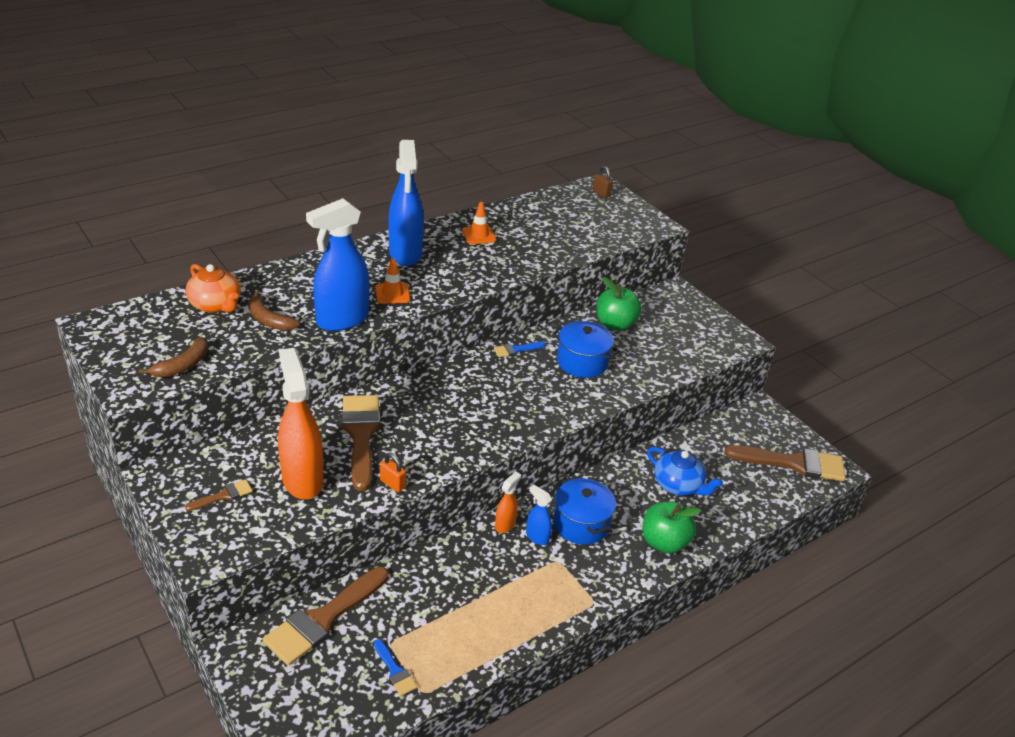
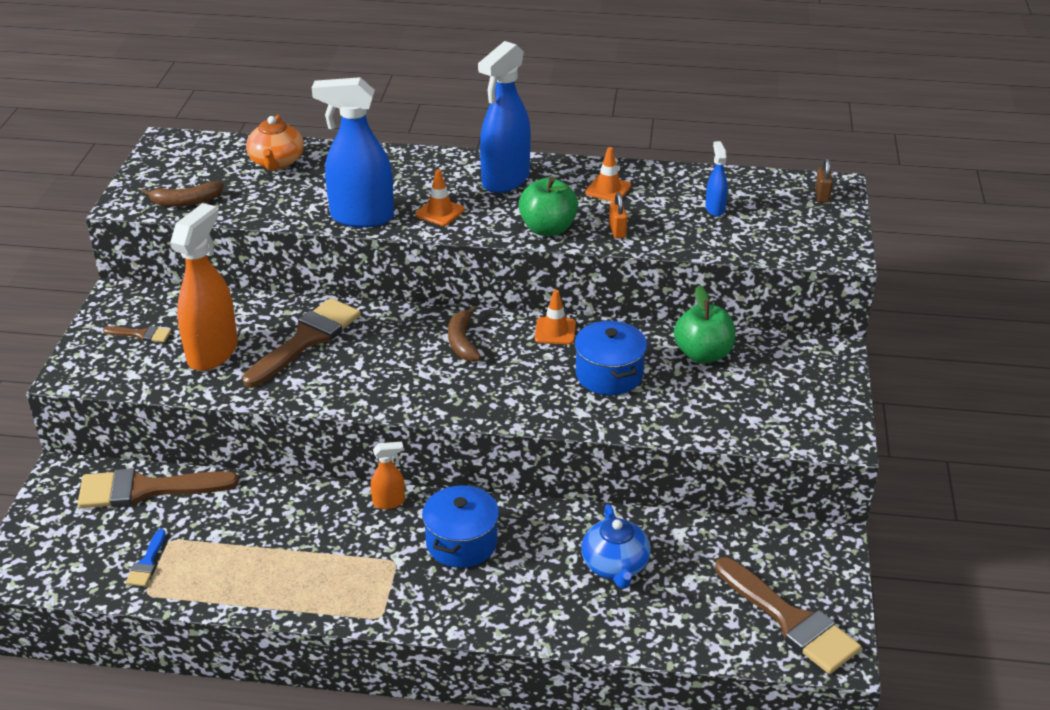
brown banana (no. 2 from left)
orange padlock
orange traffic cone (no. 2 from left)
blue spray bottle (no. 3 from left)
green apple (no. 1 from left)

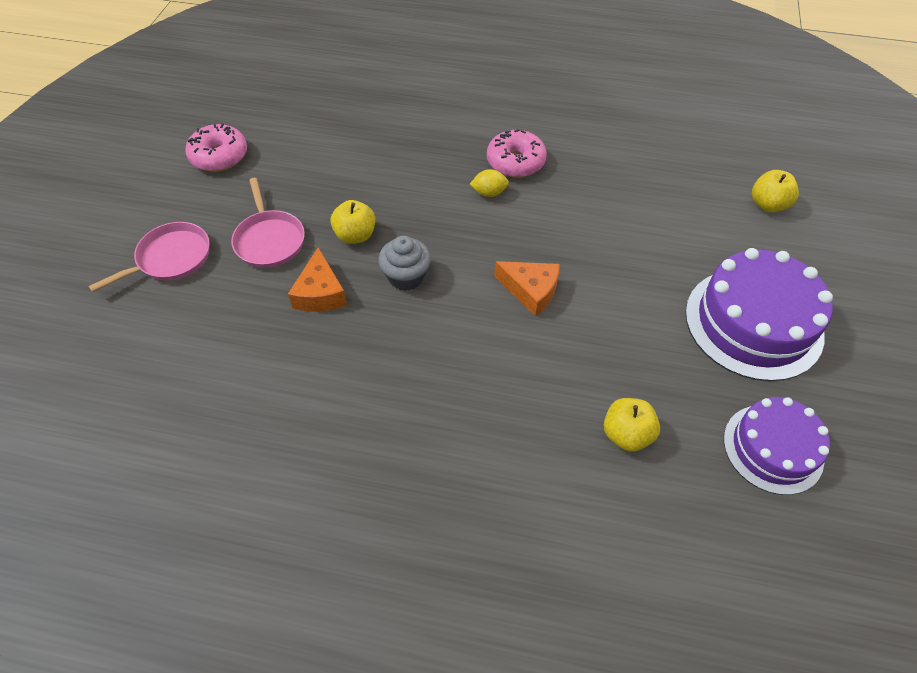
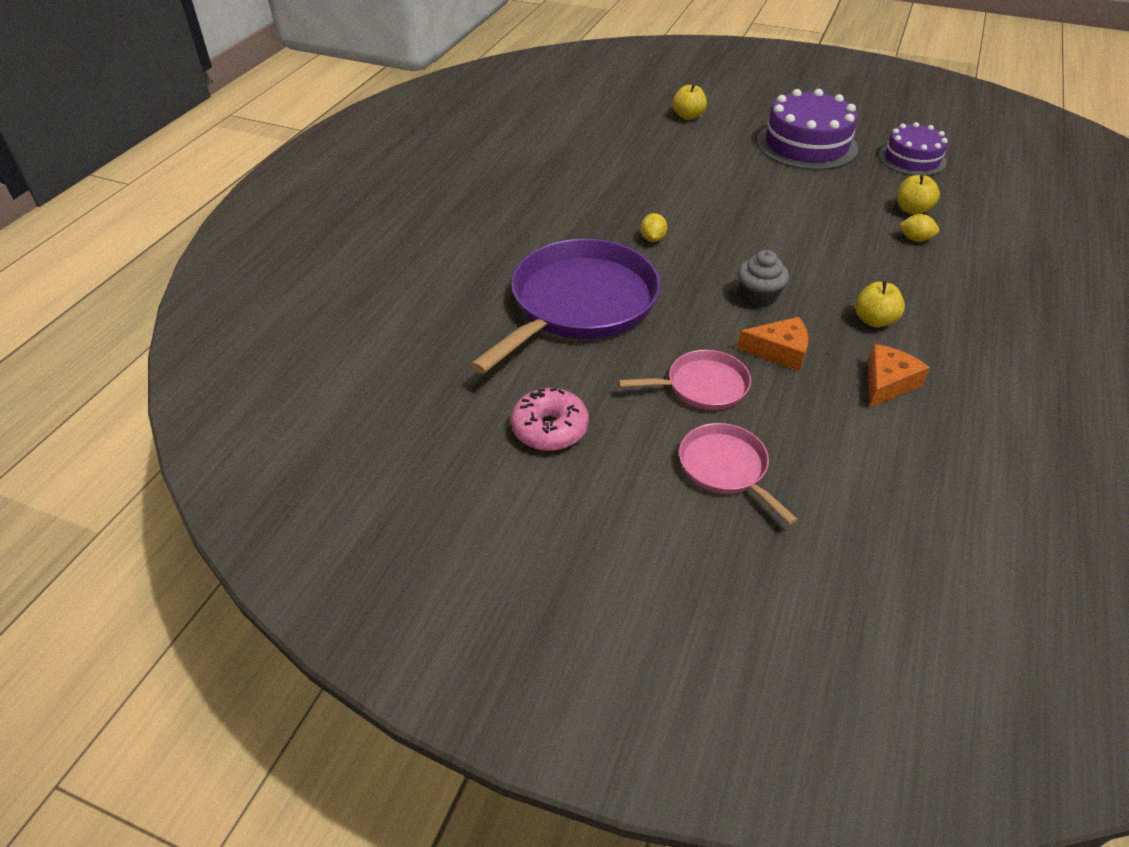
yellow apple (no. 2 from left)
pink donut (no. 2 from left in the first image)
orange cheese (no. 2 from left)
purple pan
yellow lemon (no. 2 from left)

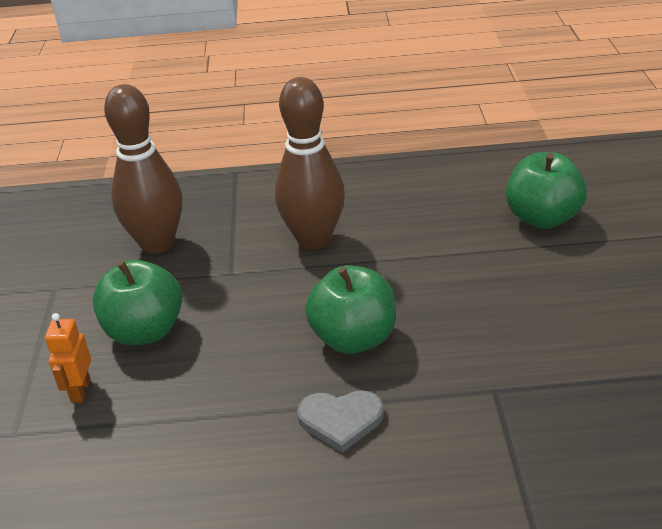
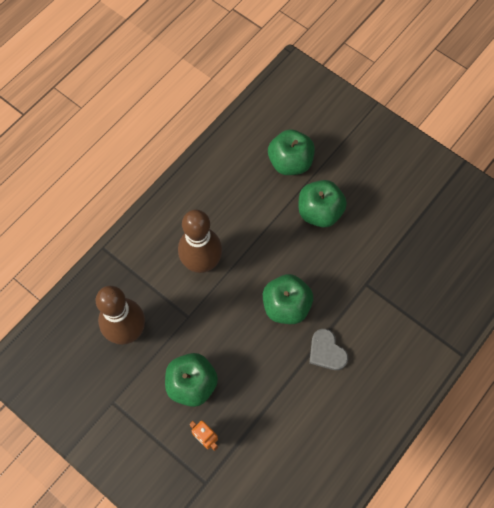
grey heart
green apple (no. 4 from left)

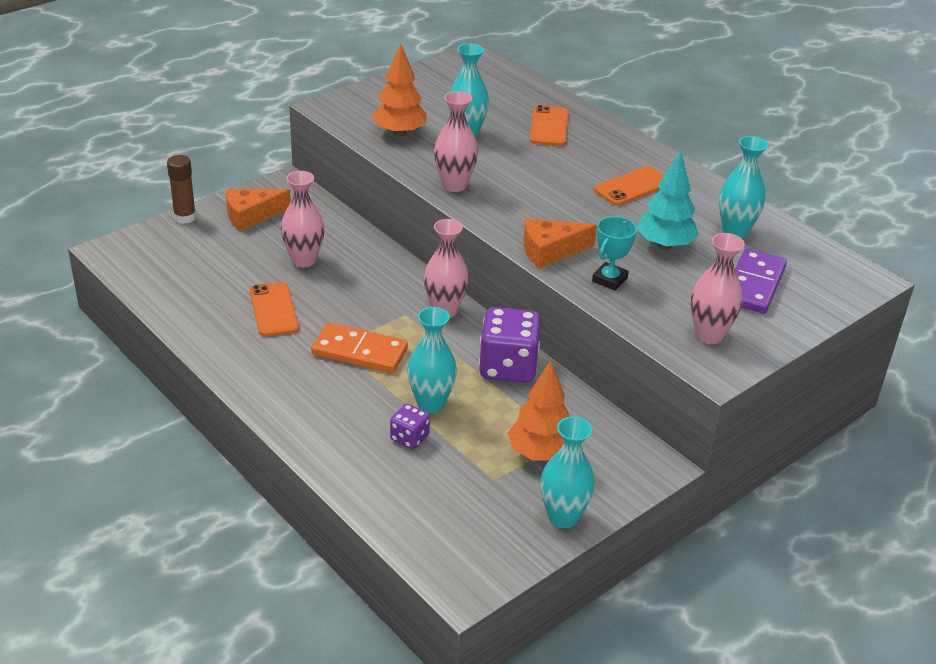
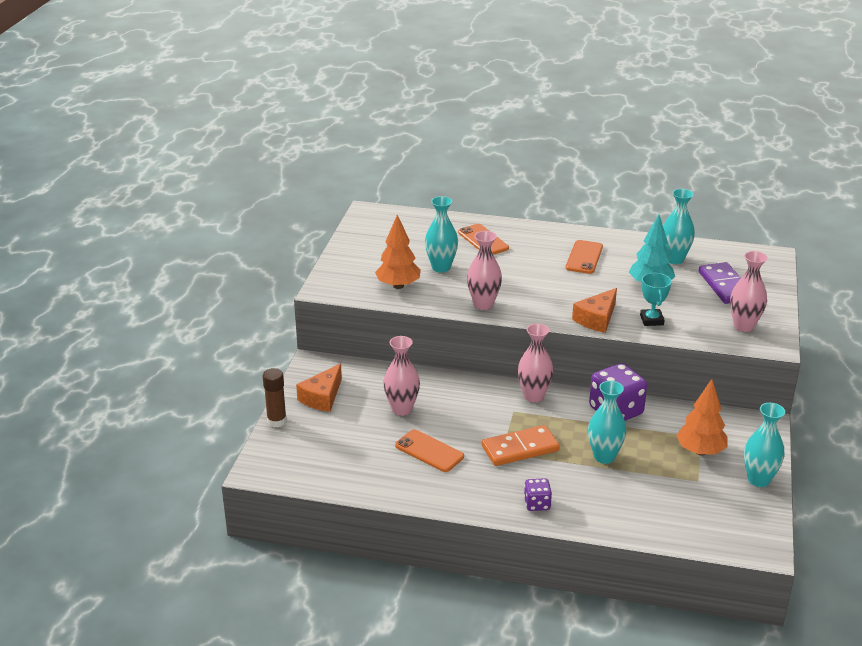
purple dice (no. 1 from left)

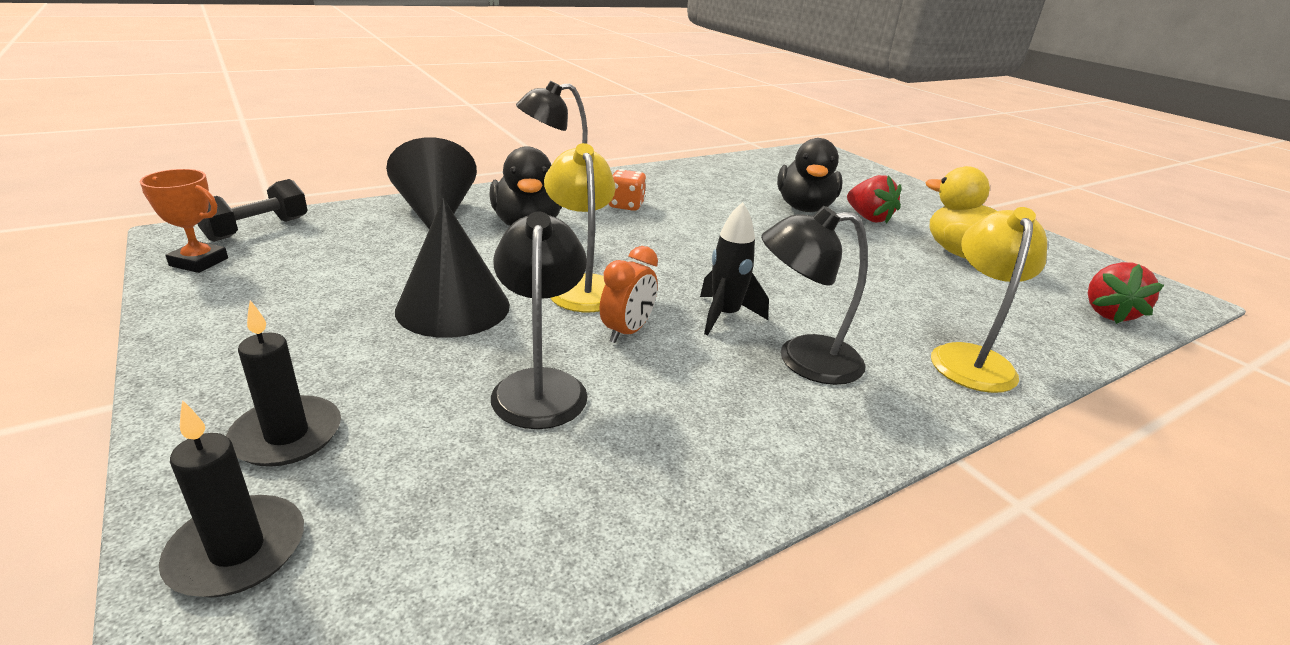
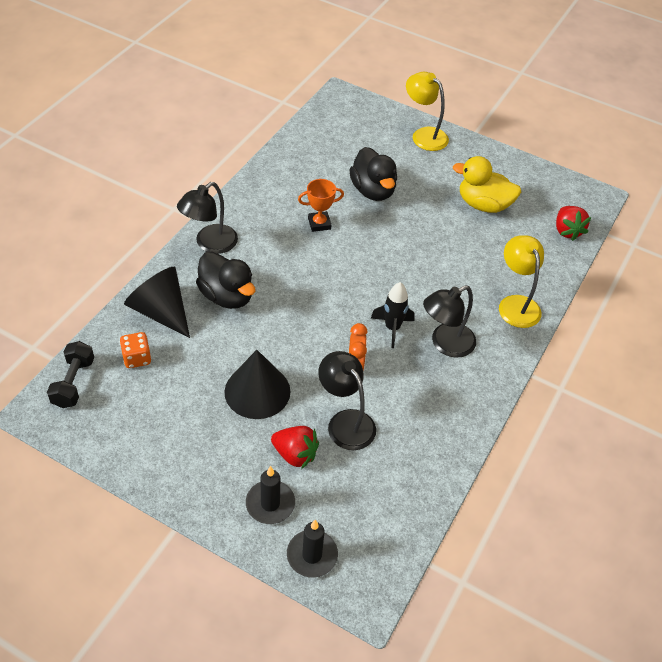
orange trophy
yellow lamp (no. 1 from left)
orange dice
red strawberry (no. 1 from left)

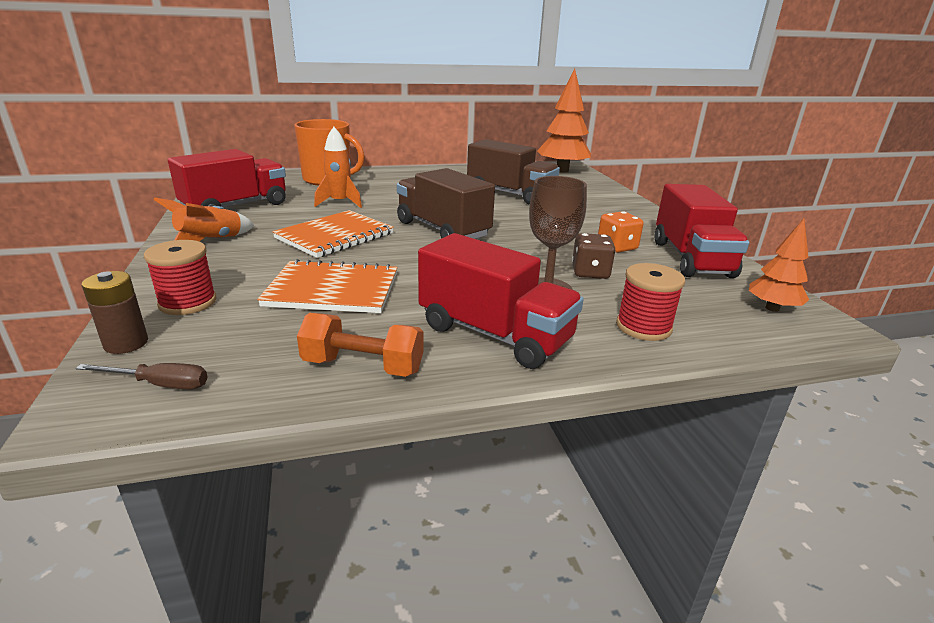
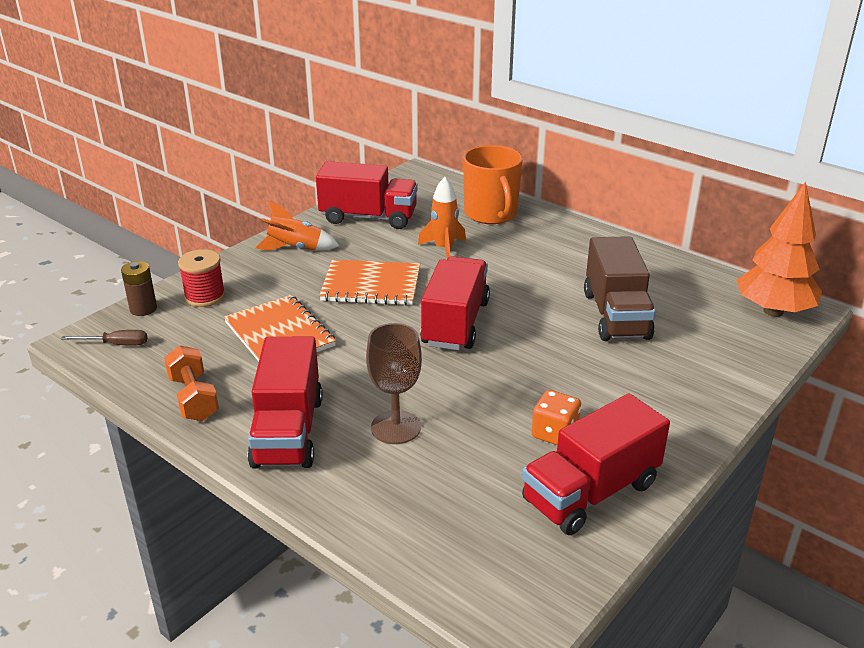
brown screwdriver
red truck (no. 3 from left)
brown dice
red spool (no. 2 from left in the first image)
orange tree (no. 2 from left in the first image)

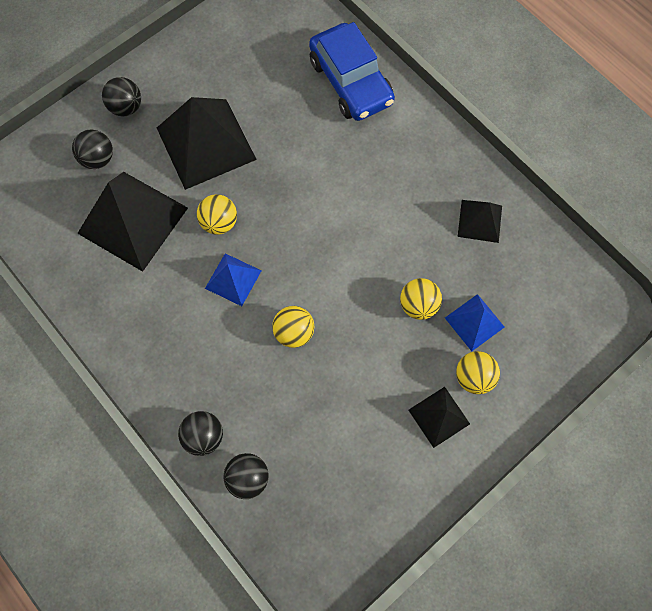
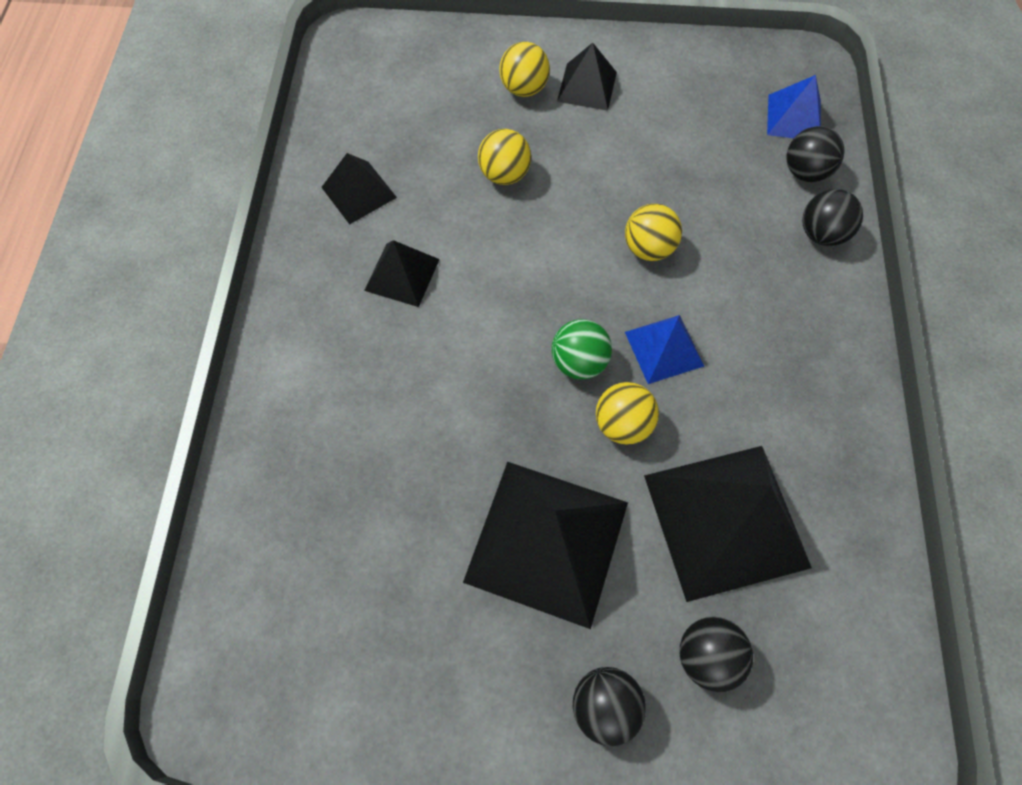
blue car
blue pyramid (no. 2 from left)
black pyramid (no. 2 from left)
green ball

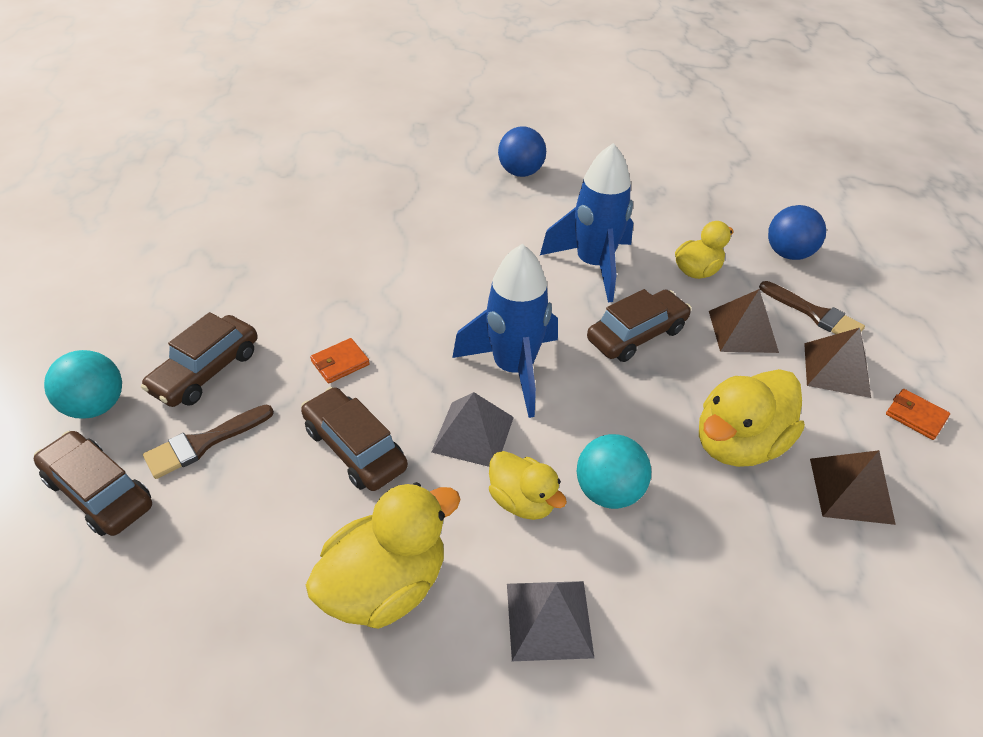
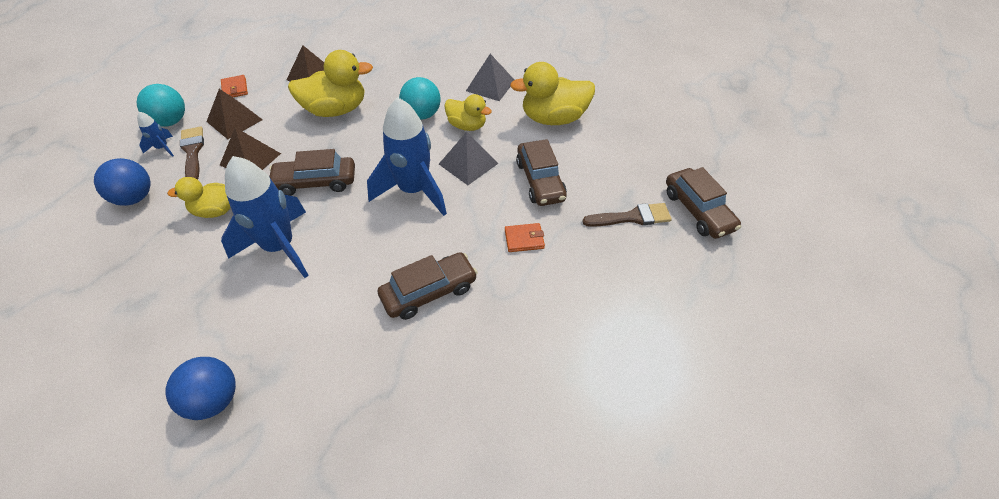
turquoise ball (no. 1 from left)
brown car (no. 2 from left)
yellow duck (no. 3 from left)
blue rocket (no. 1 from left)

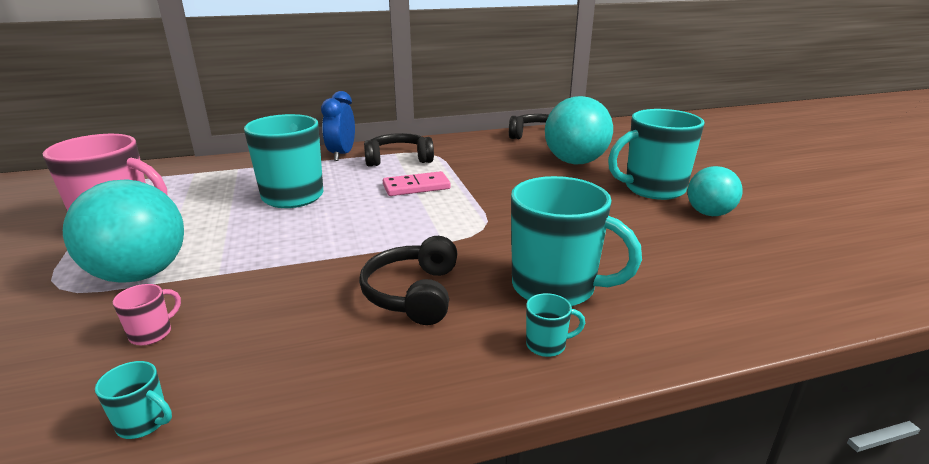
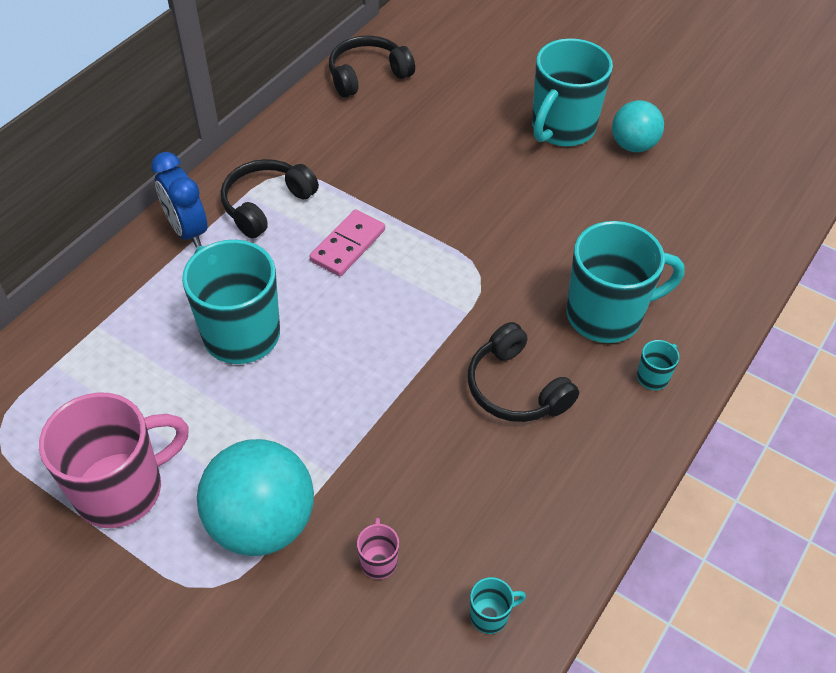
turquoise ball (no. 2 from left in the first image)

